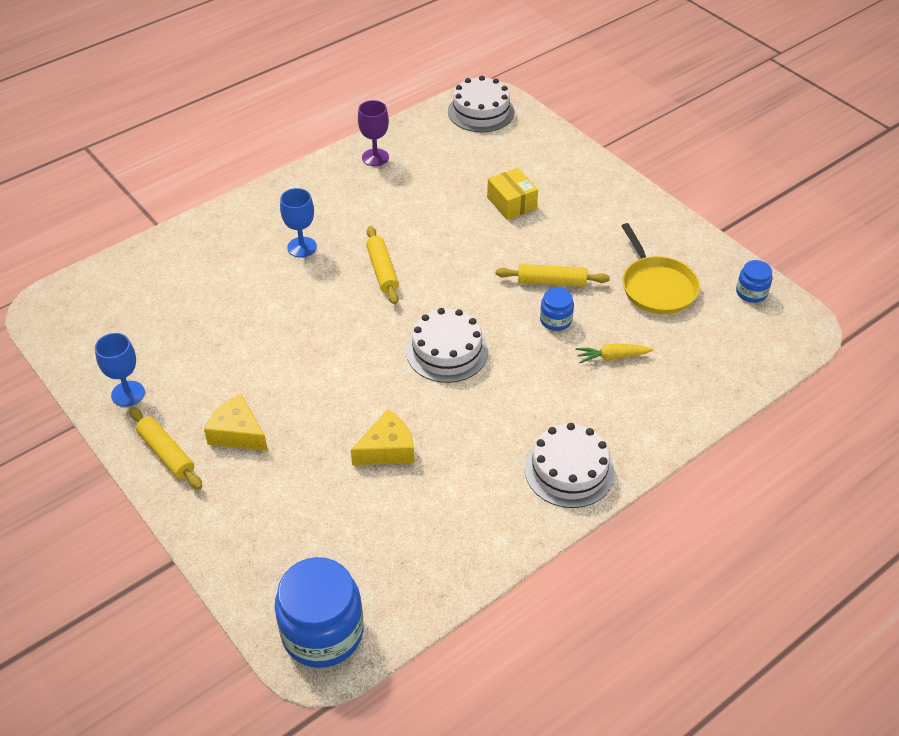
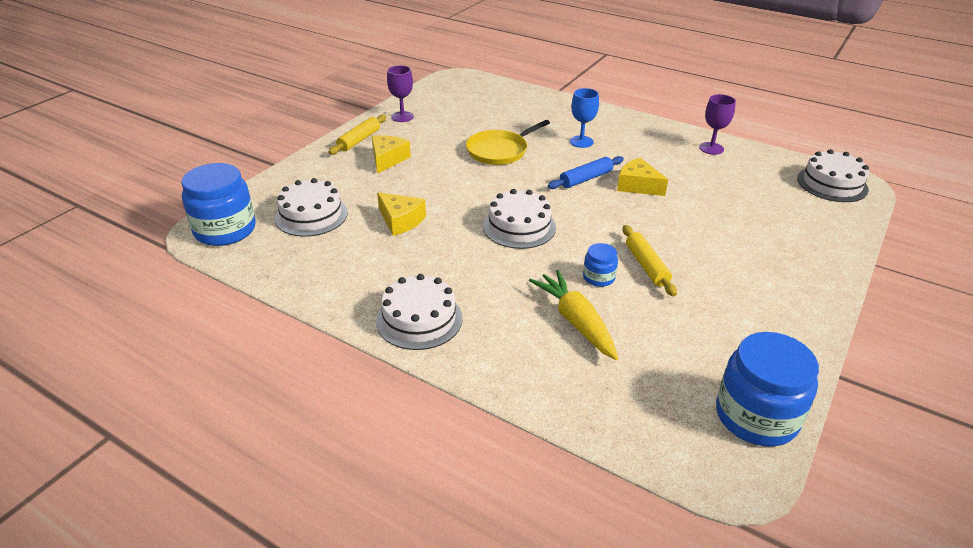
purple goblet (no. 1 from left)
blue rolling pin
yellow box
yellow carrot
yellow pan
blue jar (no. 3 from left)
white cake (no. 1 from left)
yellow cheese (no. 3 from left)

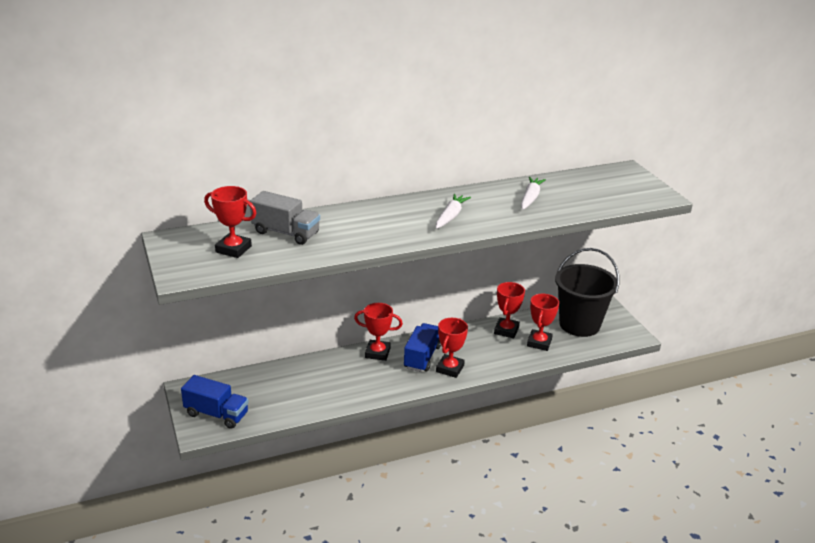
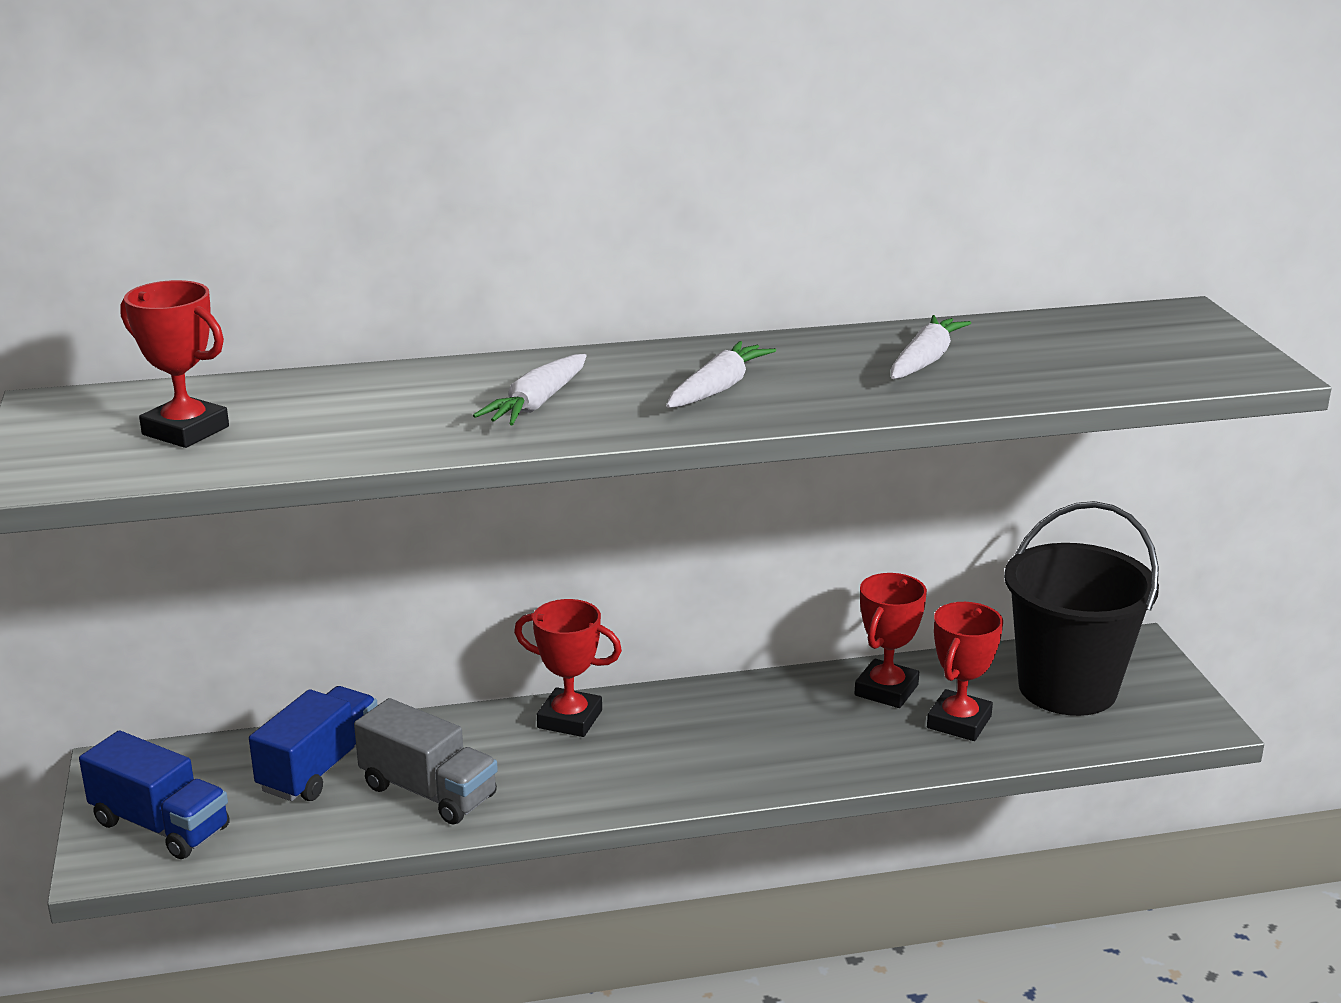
grey truck
blue truck (no. 2 from left)
red trophy (no. 3 from left in the first image)
white carrot (no. 1 from left)

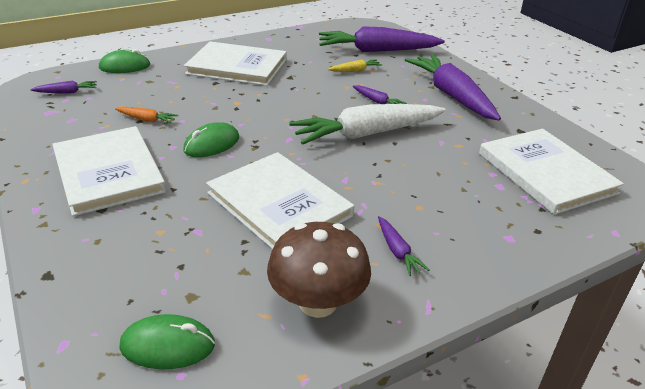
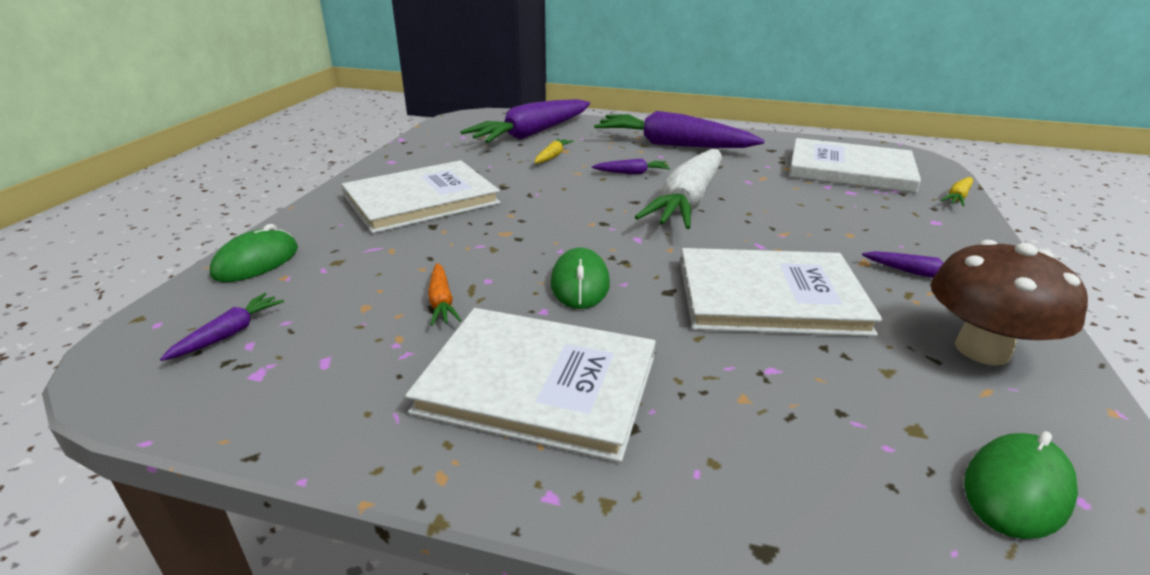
orange carrot
yellow carrot (no. 2 from left)

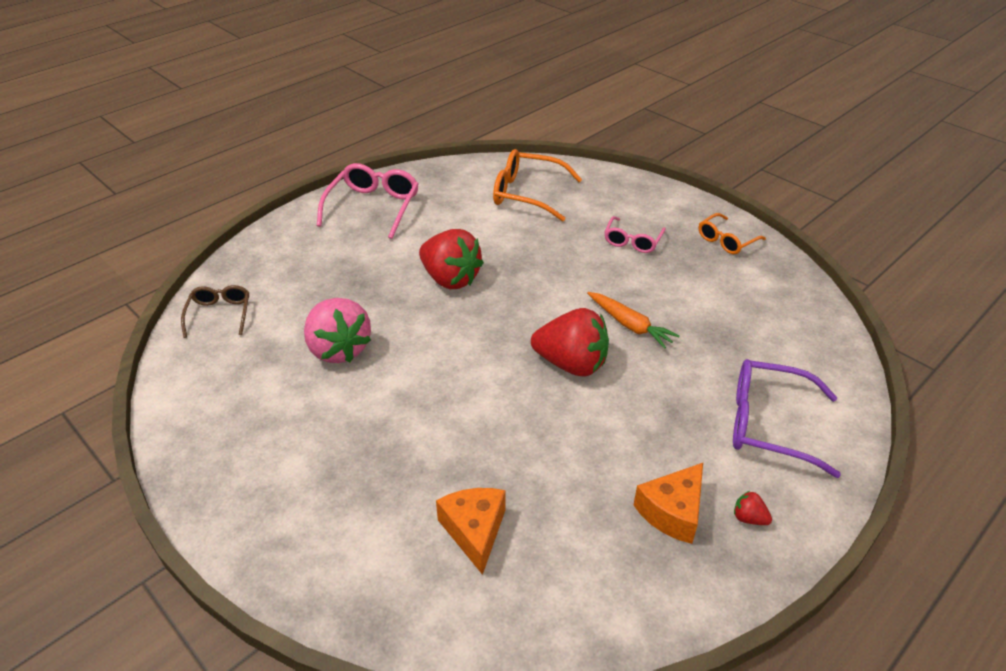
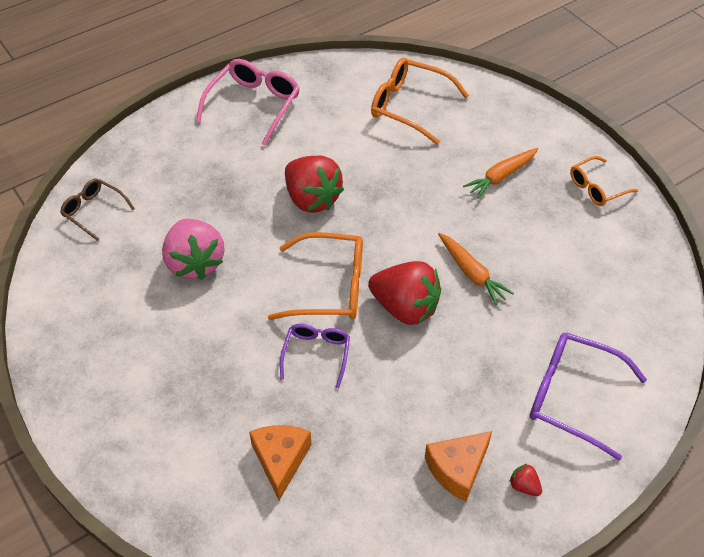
brown glasses
orange carrot (no. 2 from left)
orange glasses (no. 1 from left)
purple glasses (no. 1 from left)

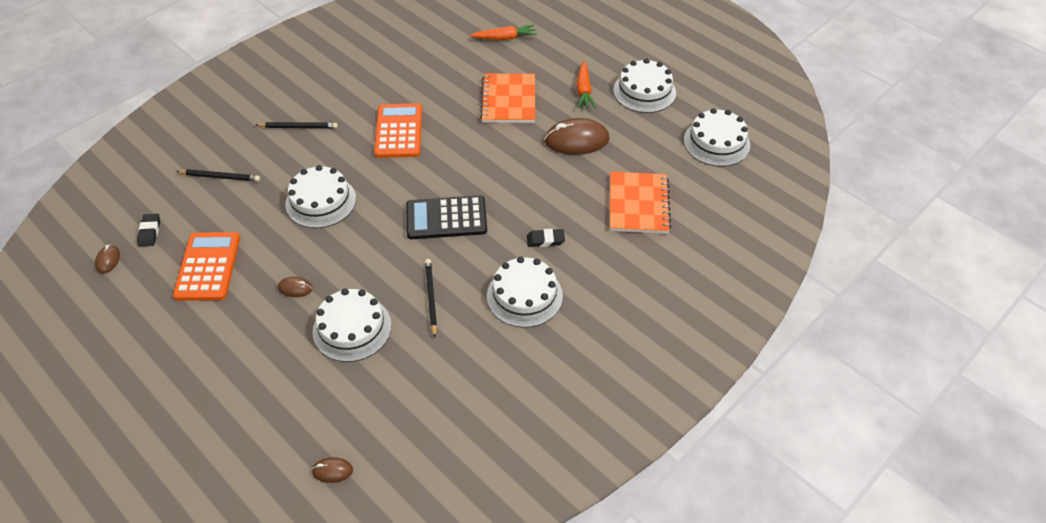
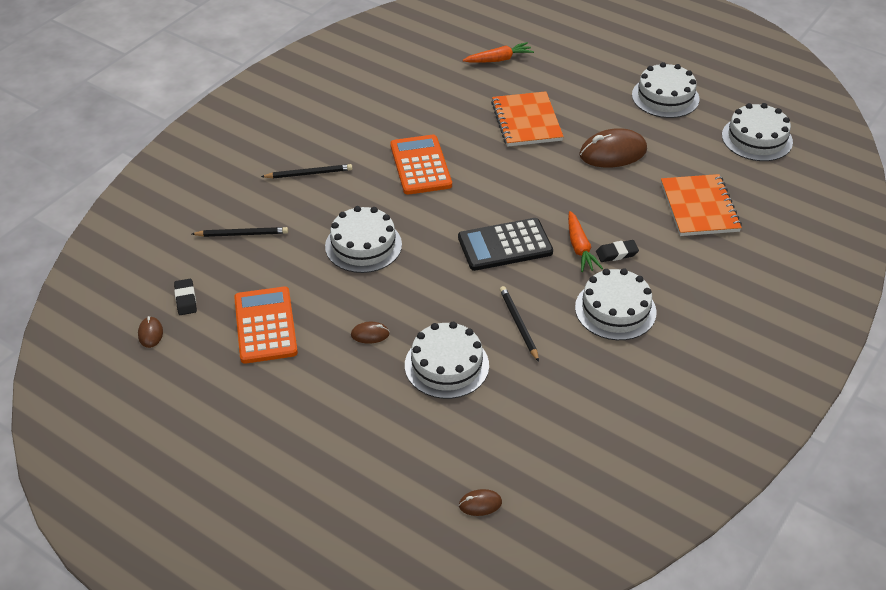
orange carrot (no. 2 from left)

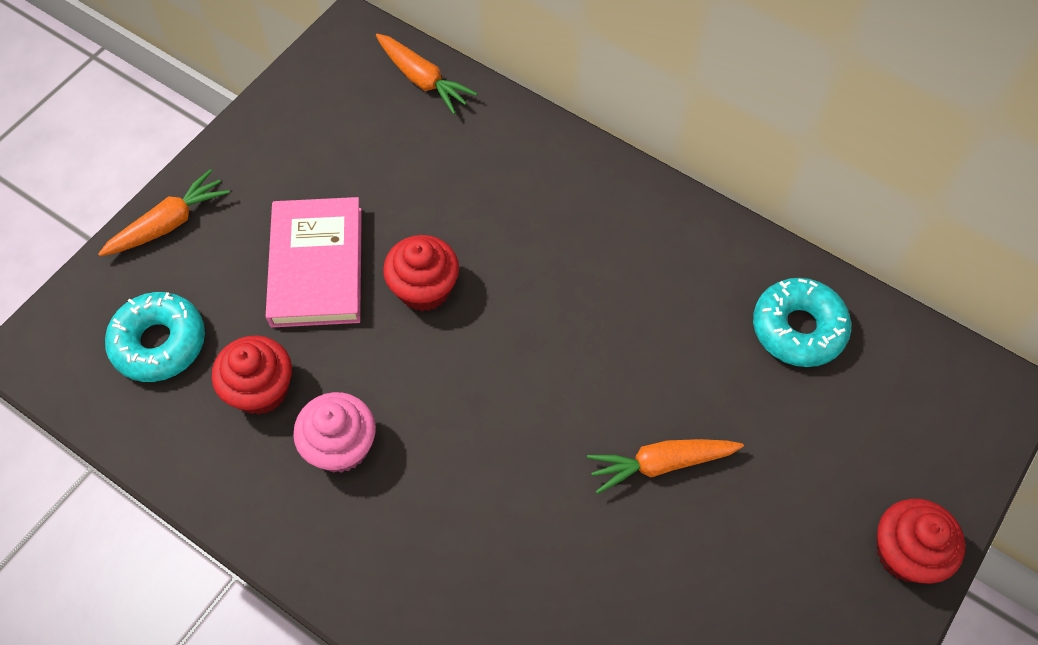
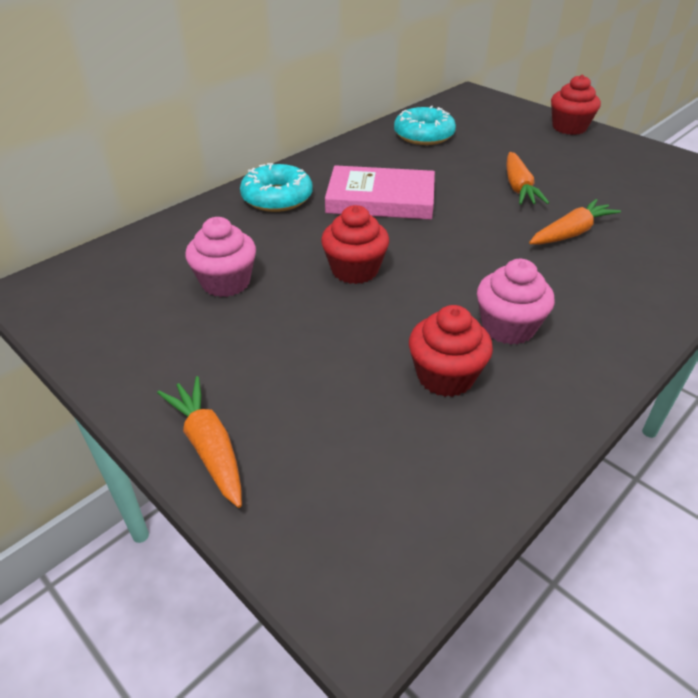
turquoise donut (no. 1 from left)
pink book
orange carrot (no. 3 from left)
pink cupcake (no. 1 from left)

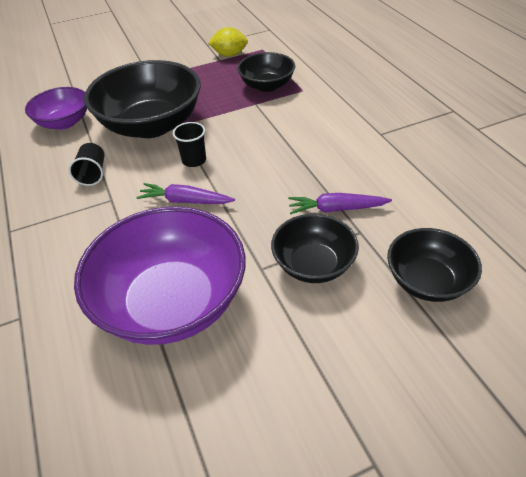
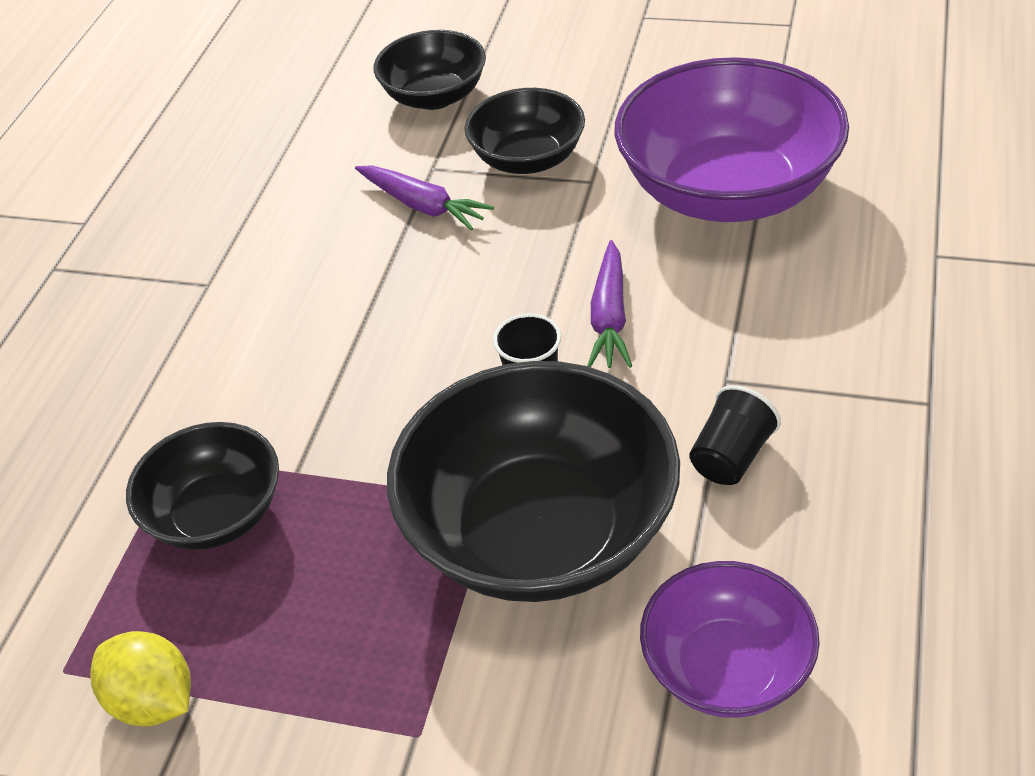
purple carrot (no. 2 from left)

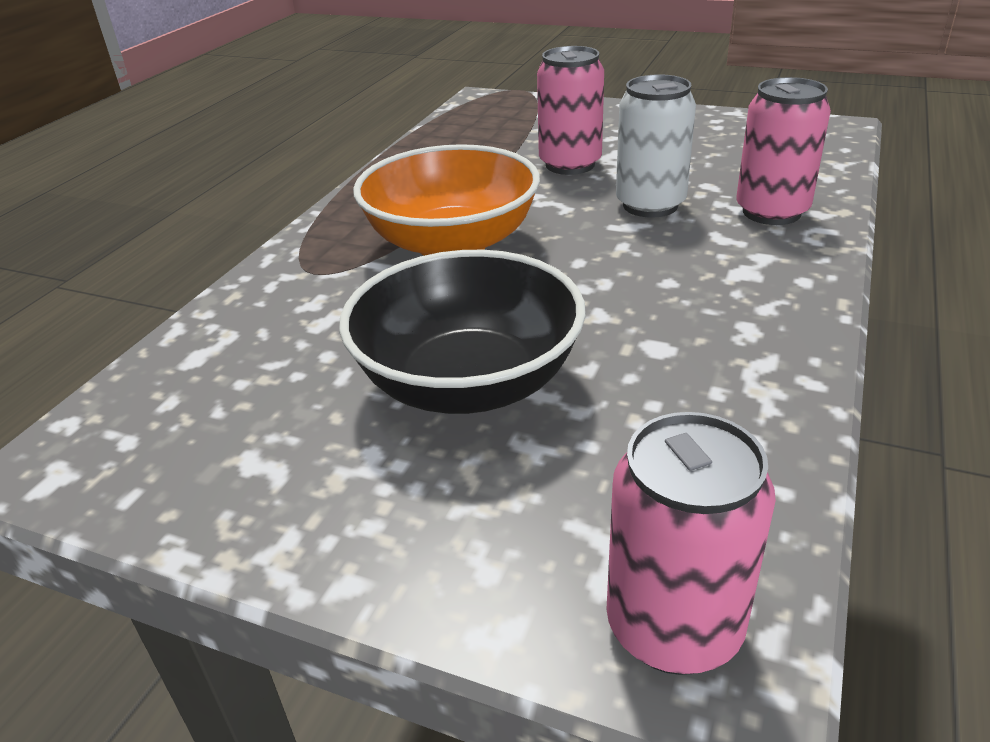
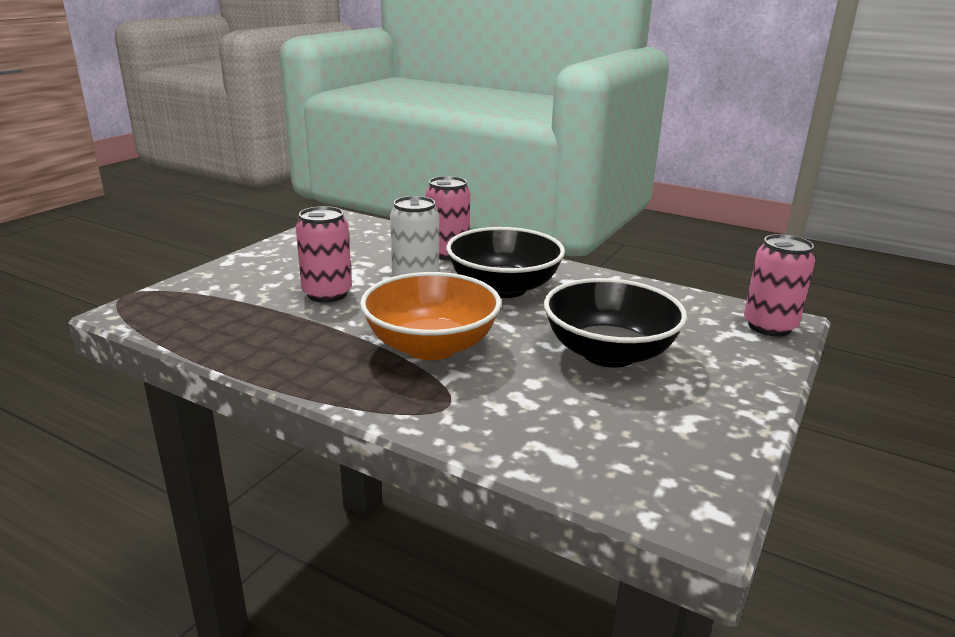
black bowl (no. 1 from left)

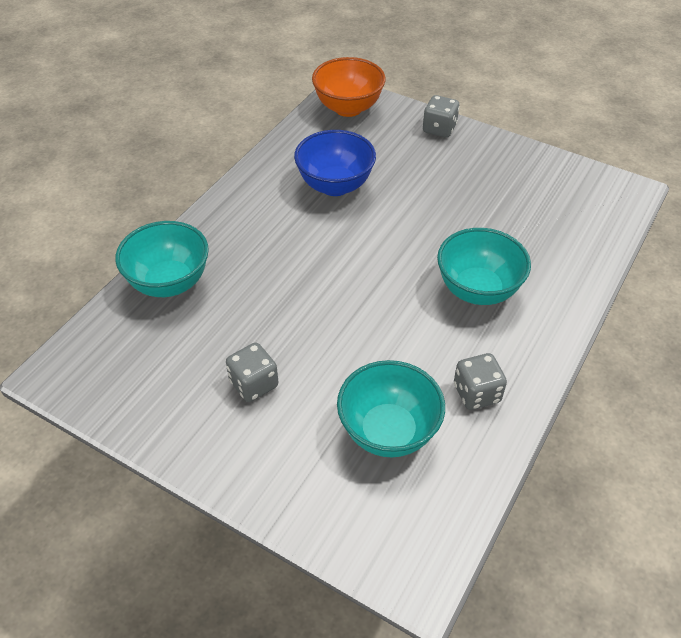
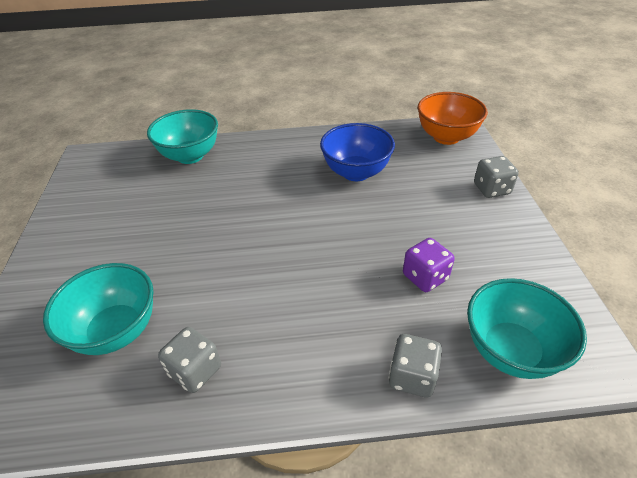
grey dice (no. 2 from left)
turquoise bowl (no. 3 from left)
purple dice

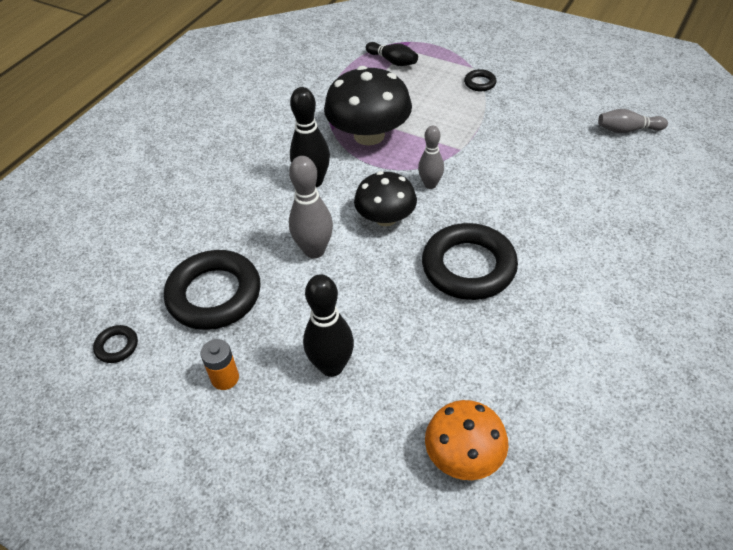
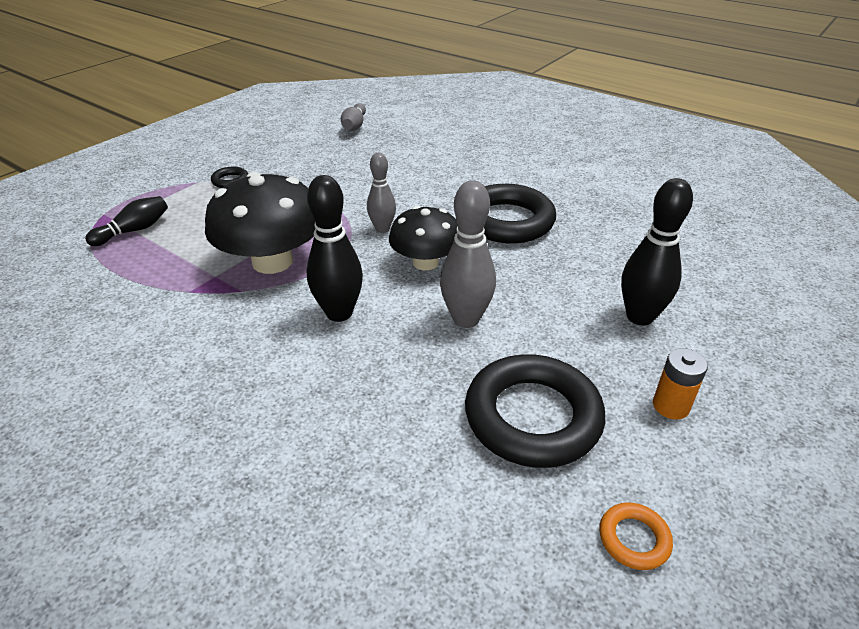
orange ring
orange mushroom

